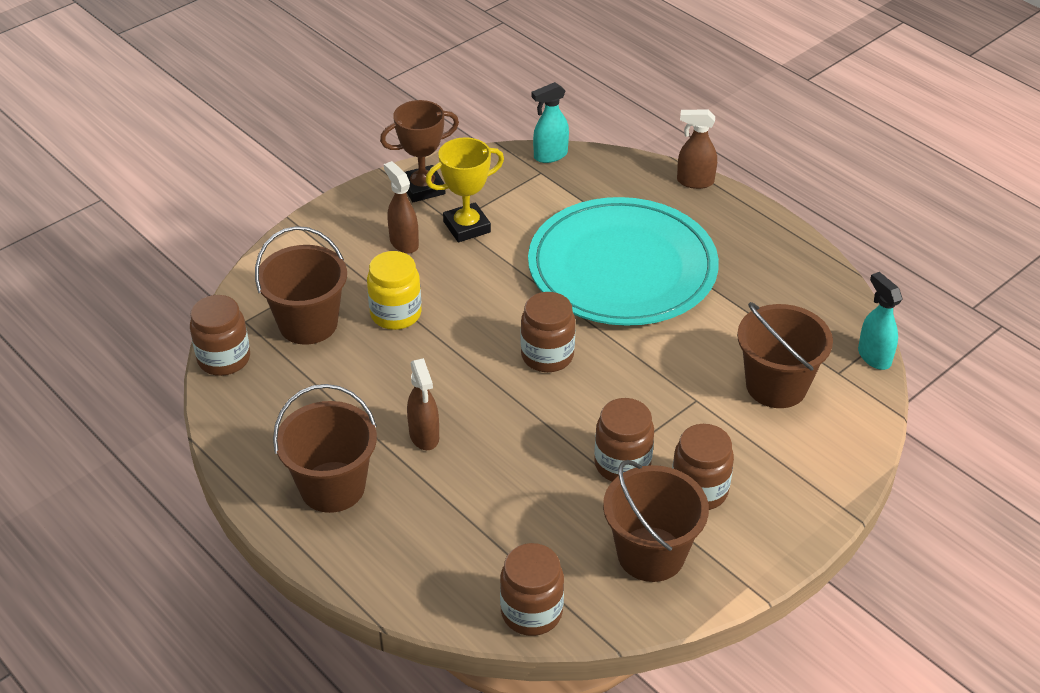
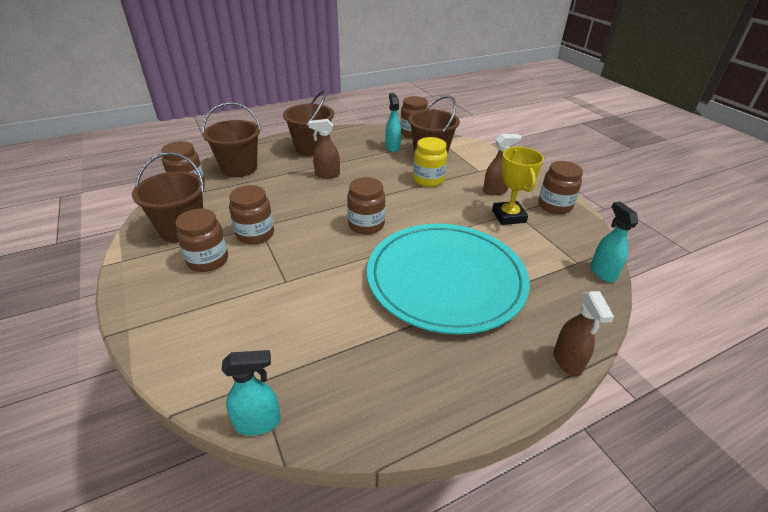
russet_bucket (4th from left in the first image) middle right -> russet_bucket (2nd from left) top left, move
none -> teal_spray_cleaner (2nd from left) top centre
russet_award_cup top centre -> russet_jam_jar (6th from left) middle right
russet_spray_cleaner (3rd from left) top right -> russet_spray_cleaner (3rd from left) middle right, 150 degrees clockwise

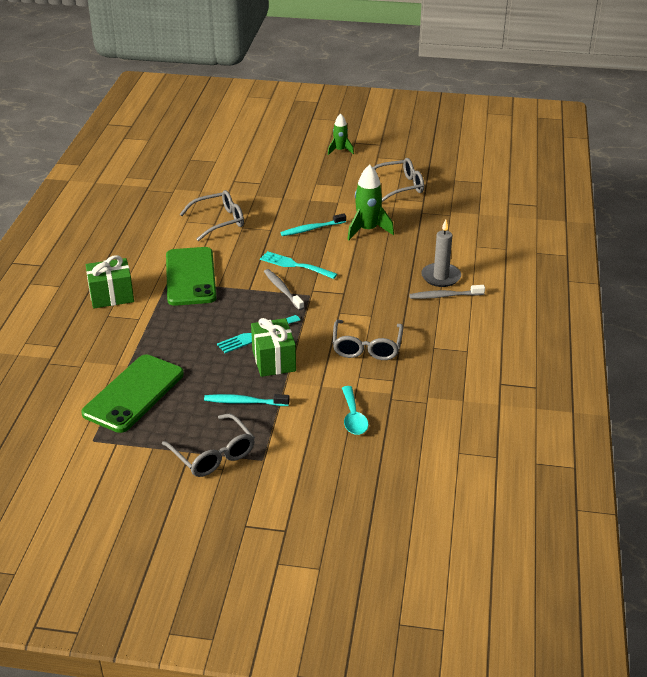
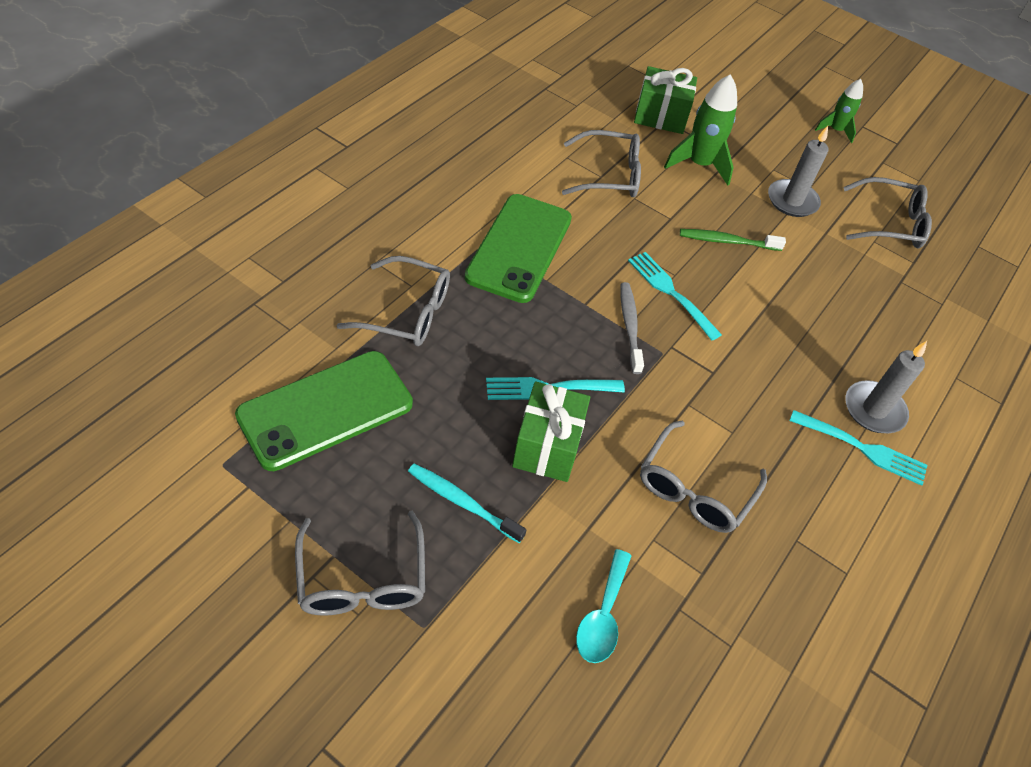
none -> ash-grey_spectacles (2nd from left) centre
emerald_present (1st from left in the first image) middle left -> emerald_present (2nd from left) top centre, move
emerald_rocket (2nd from left in the first image) top centre -> emerald_rocket (1st from left) top right, move
teal_dental_brush (2nd from left) top centre -> emerald_dental_brush top right
none -> ash-grey_pillar_candle (1st from left) top right
ash-grey_dental_brush (2nd from left) middle right -> teal_fork (3rd from left) middle right

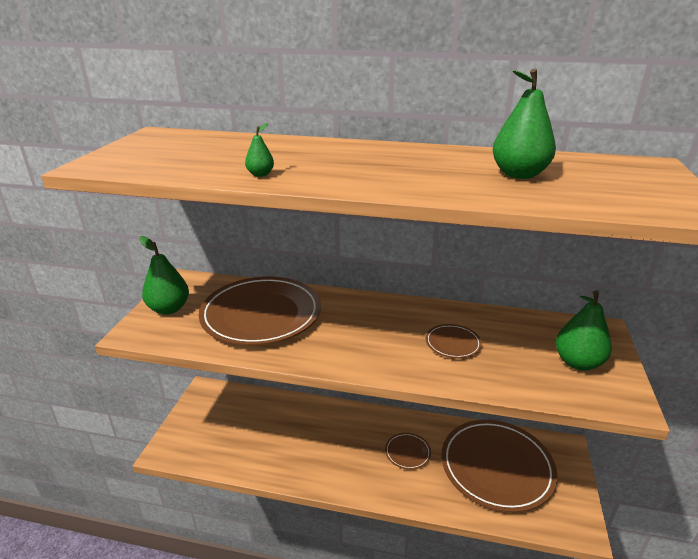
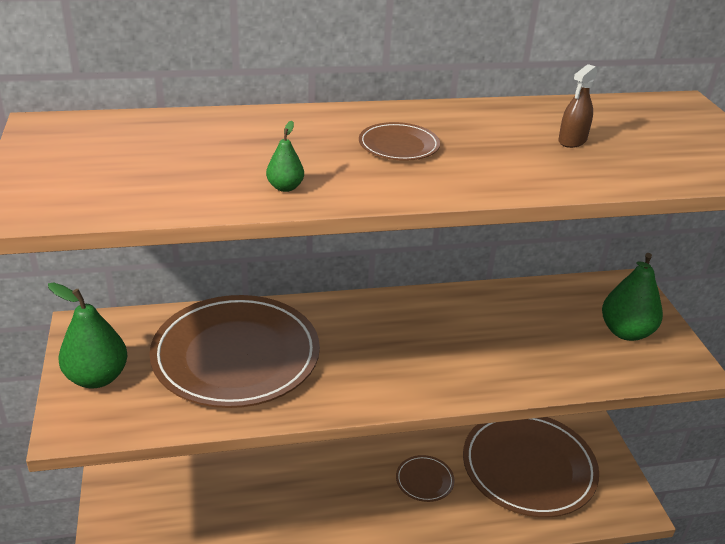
russet_flat_dish (3rd from left in the first image) centre -> russet_flat_dish (2nd from left) top centre, move
emerald_toy_pear (3rd from left) top right -> russet_spray_cleaner top right

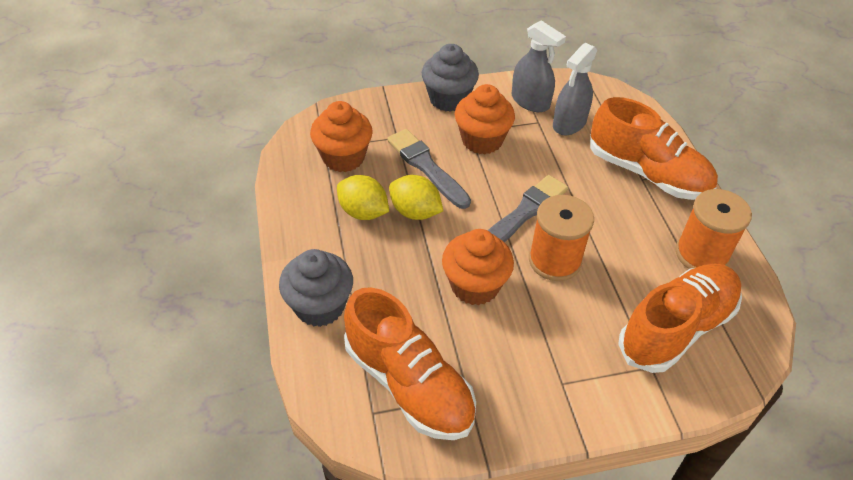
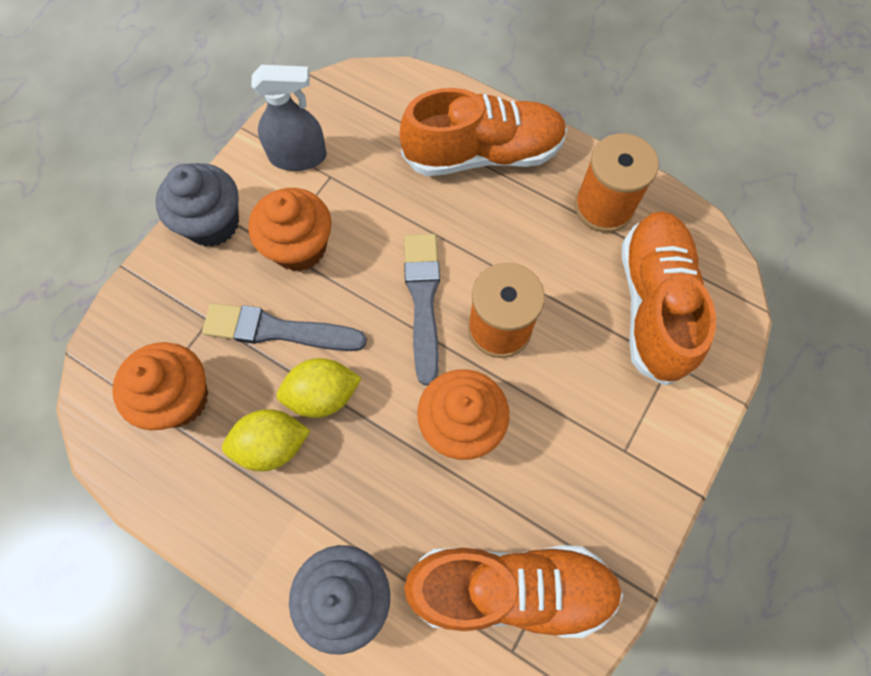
ash-grey_spray_cleaner (2nd from left) top right -> none

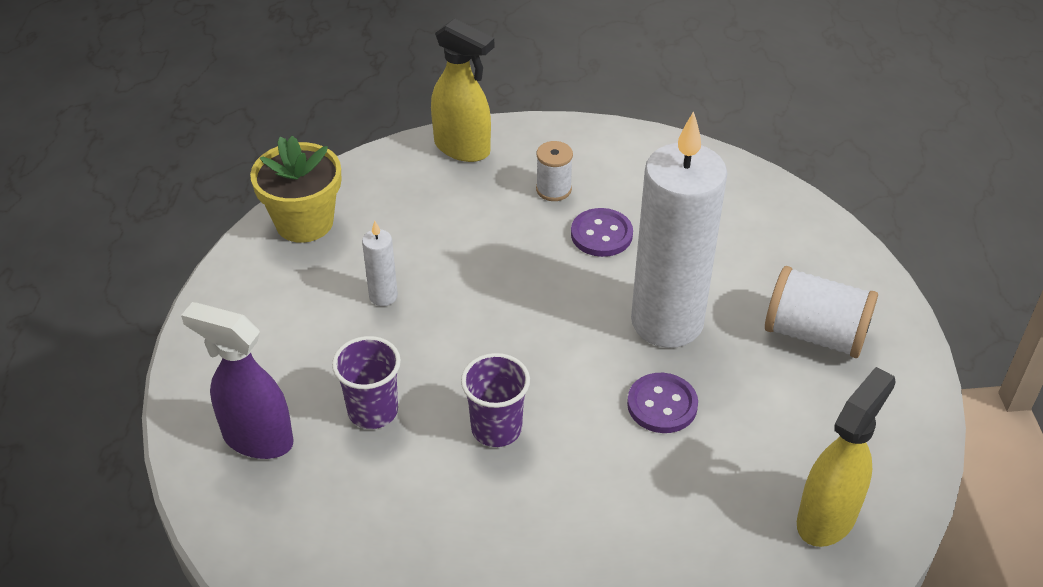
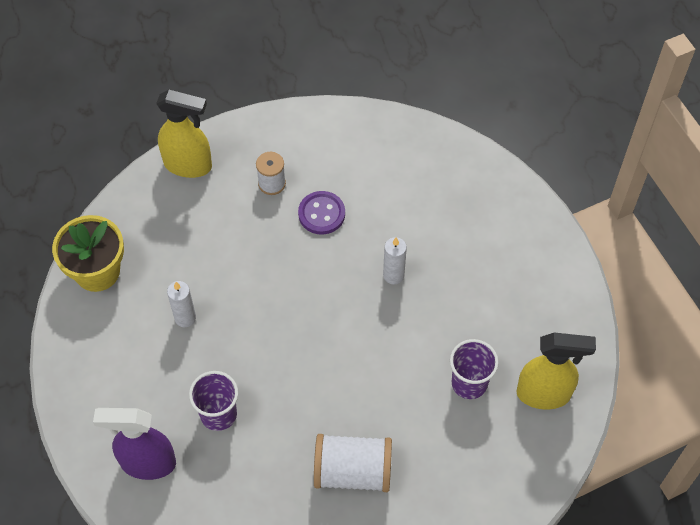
white_spool (2nd from left) middle right -> white_spool (2nd from left) bottom centre, move
white_pillar_candle (2nd from left) centre, x0.40
purple_cup (2nd from left) bottom centre -> purple_cup (2nd from left) bottom right, move
yellow_spray_cleaner (2nd from left) bottom right, 75 degrees clockwise
purple_button (2nd from left) bottom centre -> none

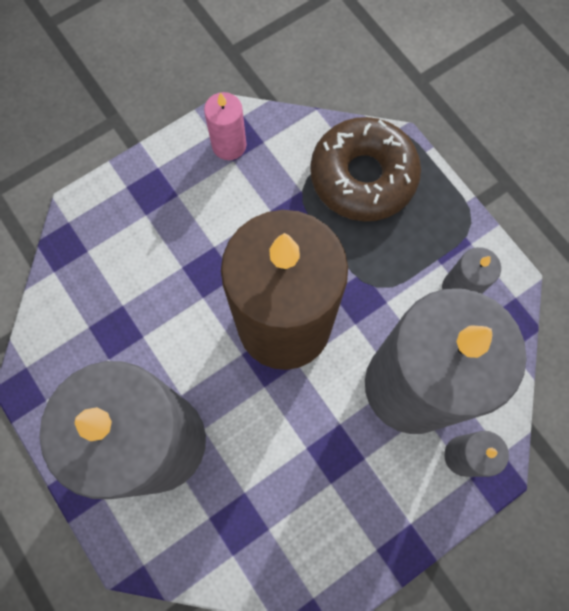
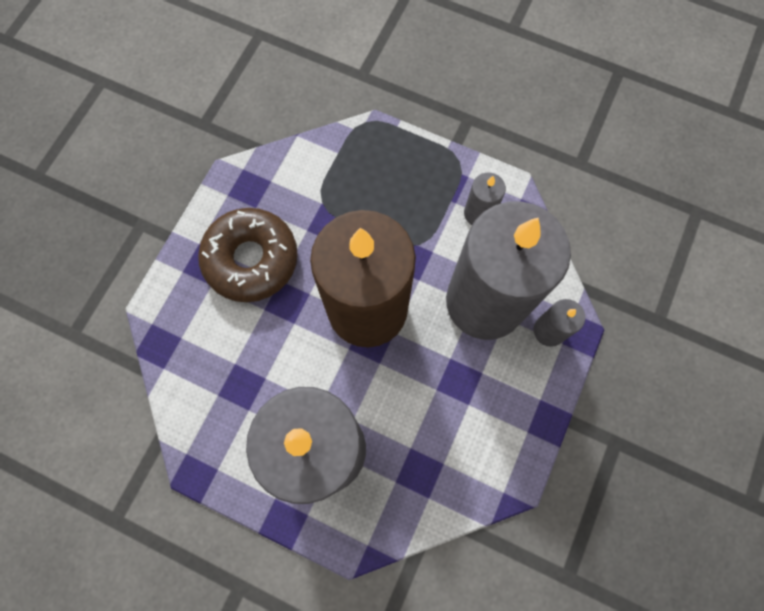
russet_donut top centre -> russet_donut middle left, move
rose-pink_pillar_candle top centre -> none

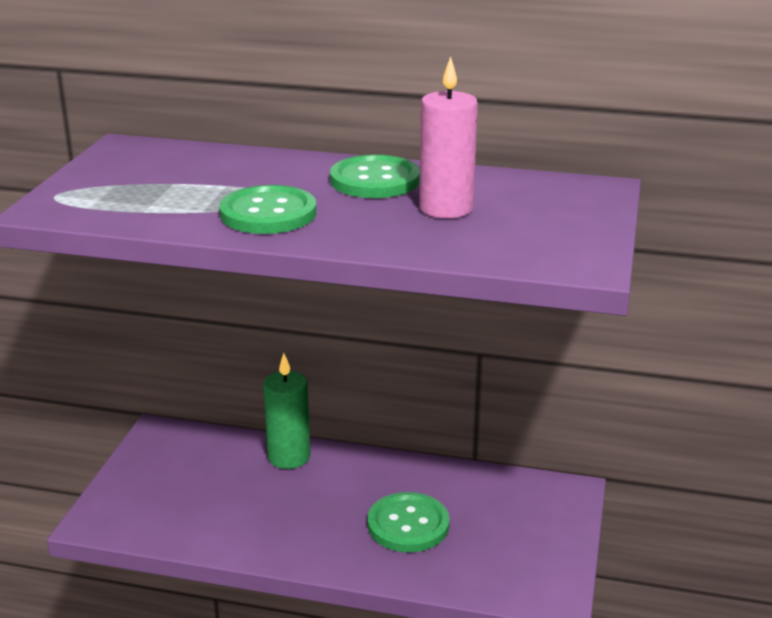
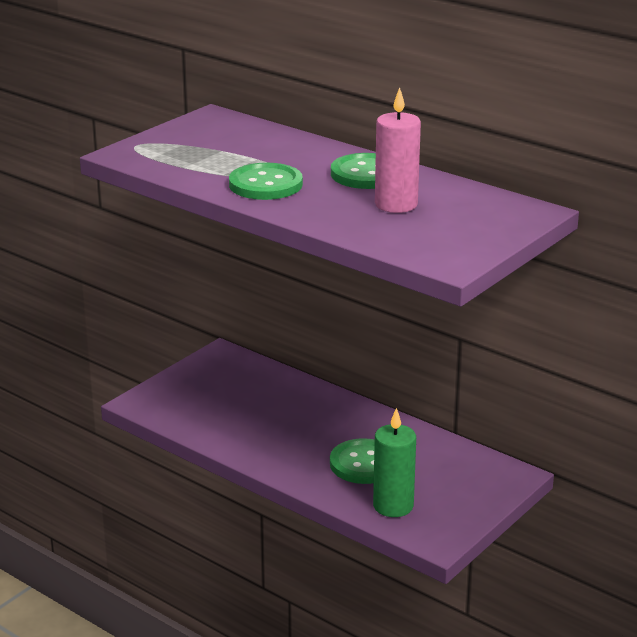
emerald_pillar_candle centre -> emerald_pillar_candle bottom centre, move

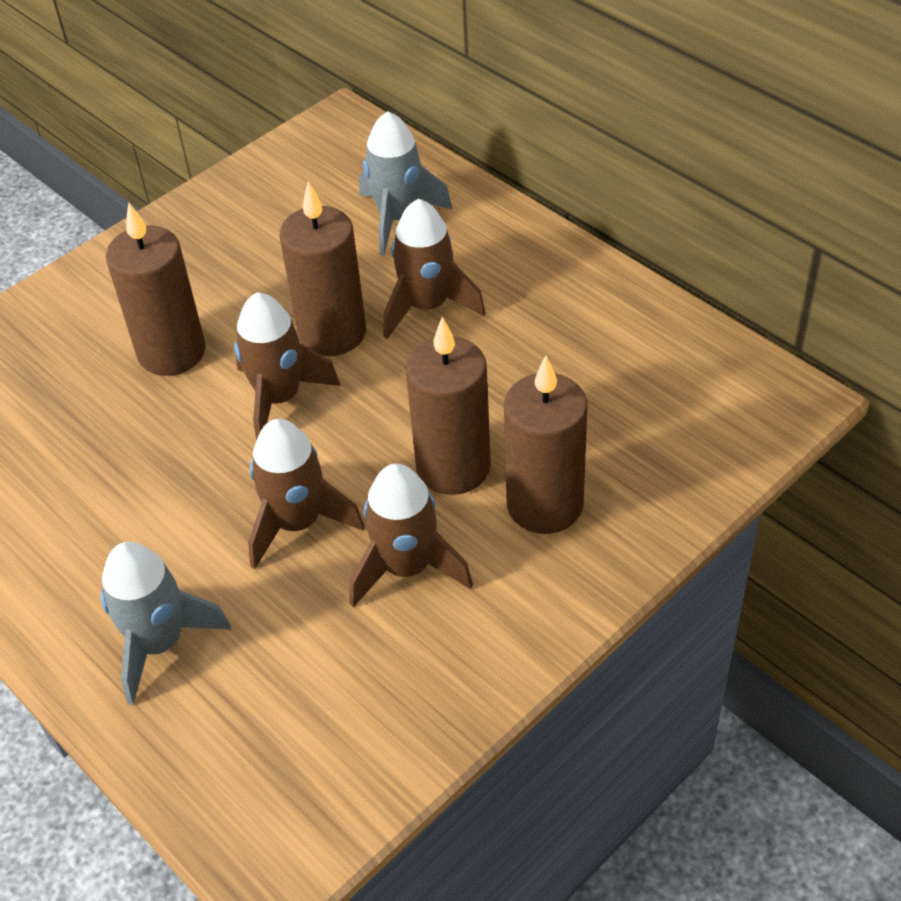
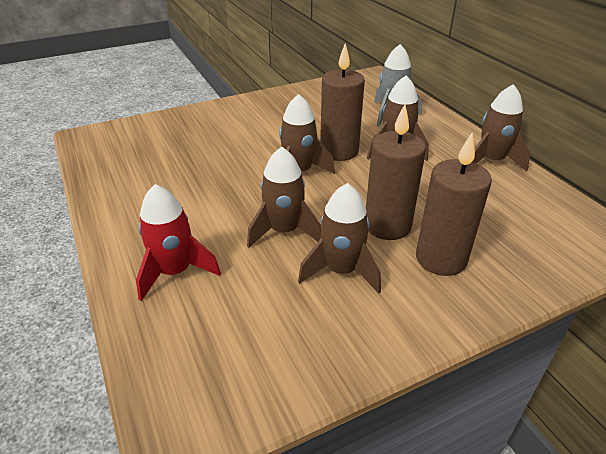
ash-grey_rocket (1st from left) bottom left -> red_rocket middle left
none -> russet_rocket (5th from left) top right
russet_pillar_candle (1st from left) top left -> none

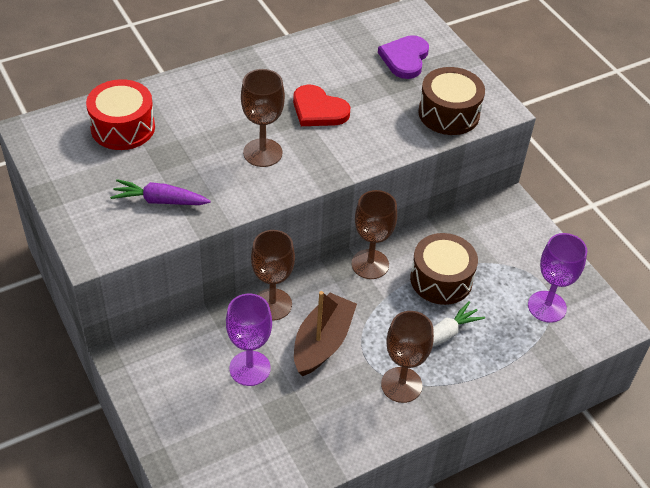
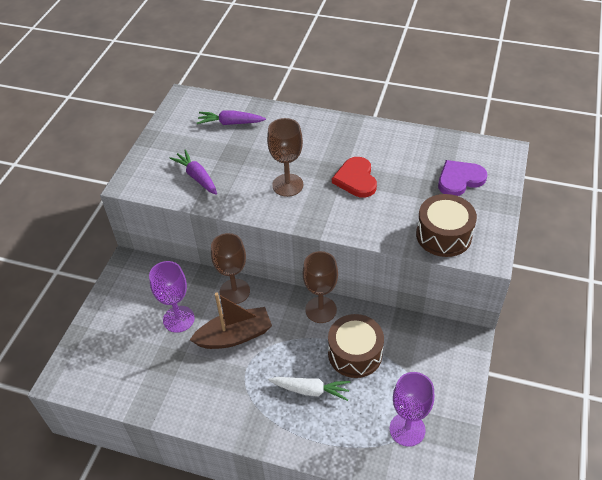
red_drum top left -> purple_toy_carrot (2nd from left) top centre
russet_goblet (4th from left) bottom centre -> none

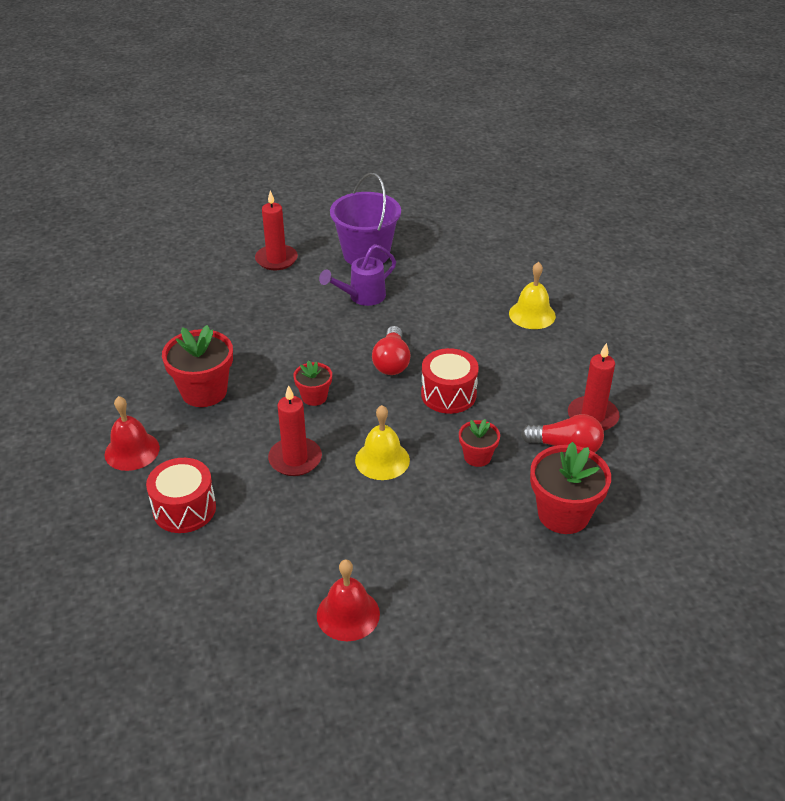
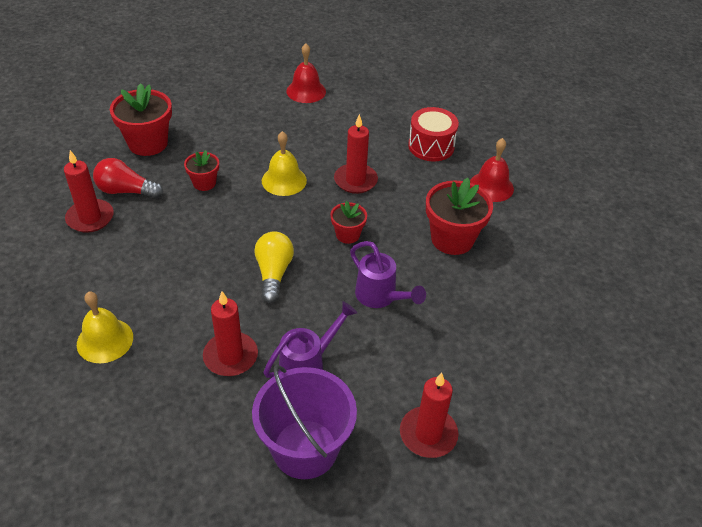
none -> red_pillar_candle (2nd from left) middle left
red_lightbulb (1st from left) centre -> yellow_lightbulb centre
none -> purple_watering_can (2nd from left) centre
red_drum (2nd from left) centre -> none

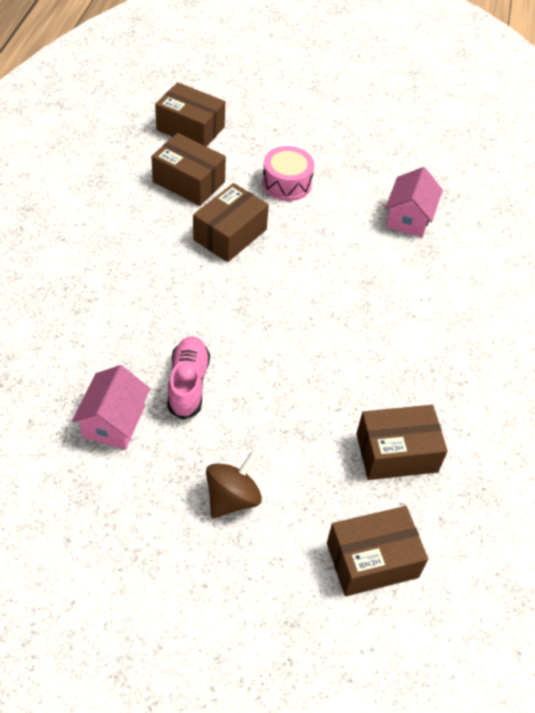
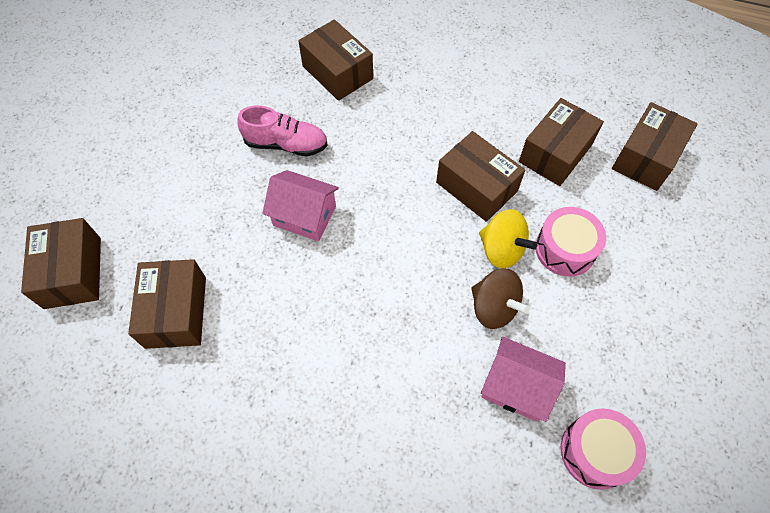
rose-pink_toy_house (1st from left) middle left -> rose-pink_toy_house (1st from left) centre, move
none -> russet_parcel (3rd from left) top centre
russet_whirligig bottom centre -> russet_whirligig centre, move
none -> yellow_whirligig centre
none -> rose-pink_drum (2nd from left) bottom right

